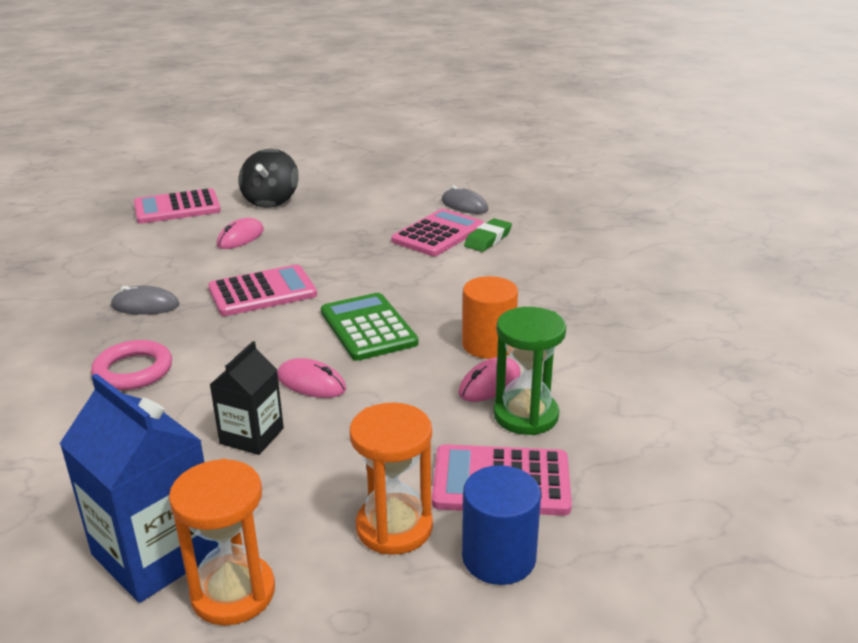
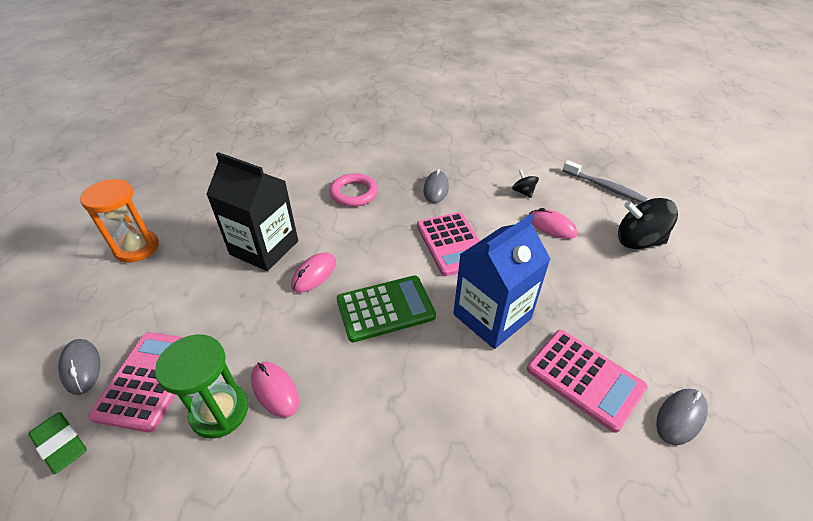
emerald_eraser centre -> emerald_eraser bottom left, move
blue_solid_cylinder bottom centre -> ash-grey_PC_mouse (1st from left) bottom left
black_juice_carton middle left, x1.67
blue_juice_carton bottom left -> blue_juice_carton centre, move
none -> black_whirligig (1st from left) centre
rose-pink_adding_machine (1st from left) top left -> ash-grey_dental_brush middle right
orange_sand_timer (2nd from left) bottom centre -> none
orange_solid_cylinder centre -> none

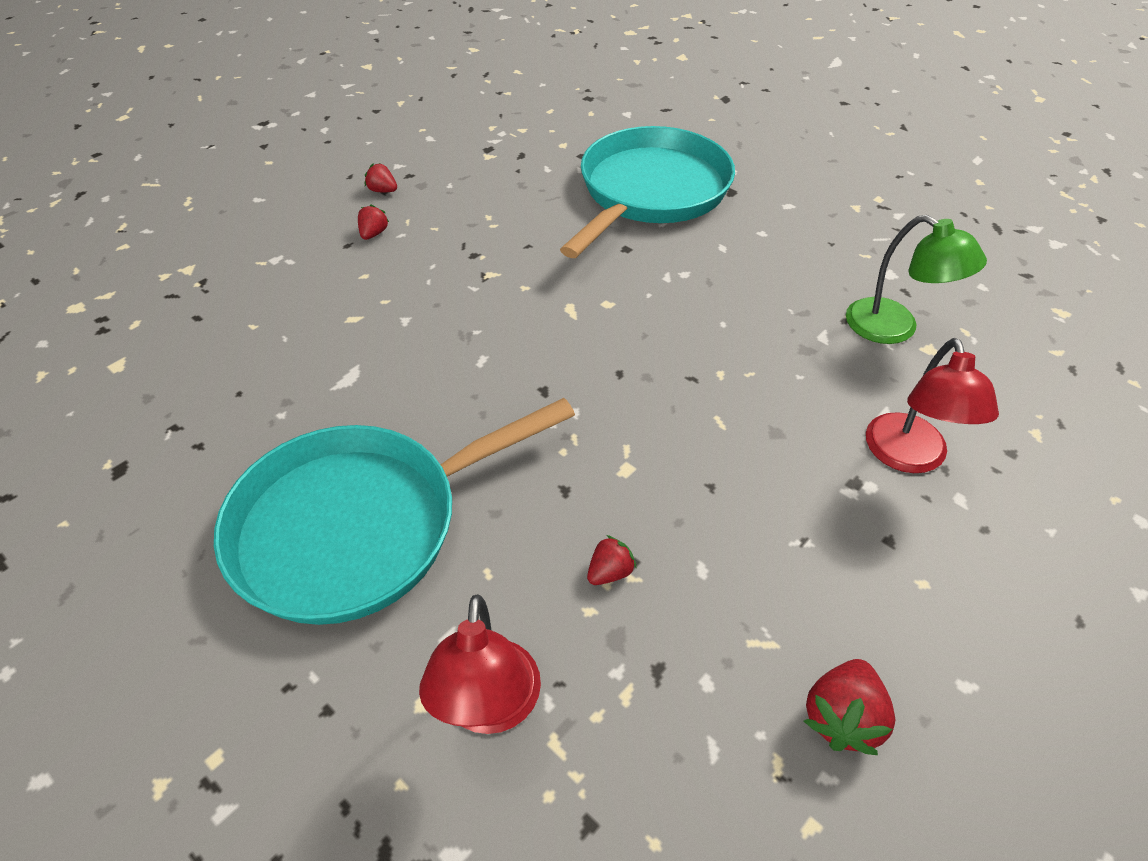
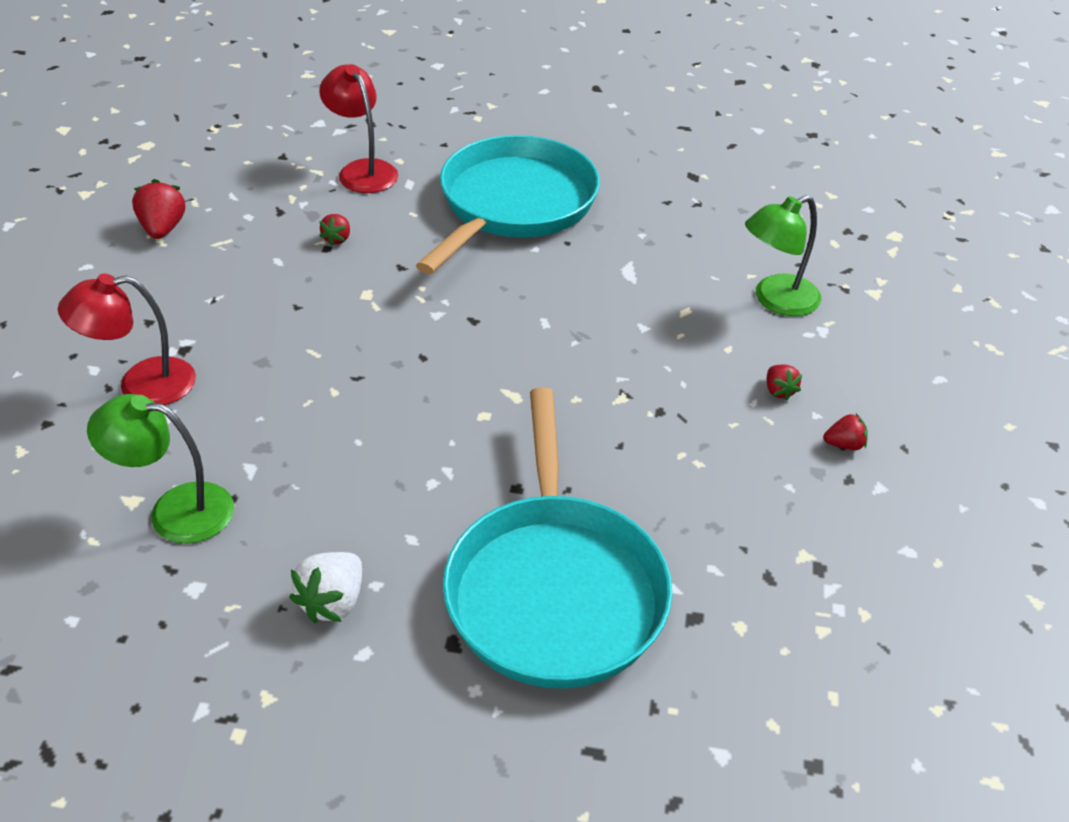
red_desk_lamp (2nd from left in the first image) middle right -> red_desk_lamp (1st from left) middle left, 75 degrees counterclockwise
none -> white_berry bottom left
none -> emerald_desk_lamp (2nd from left) top right

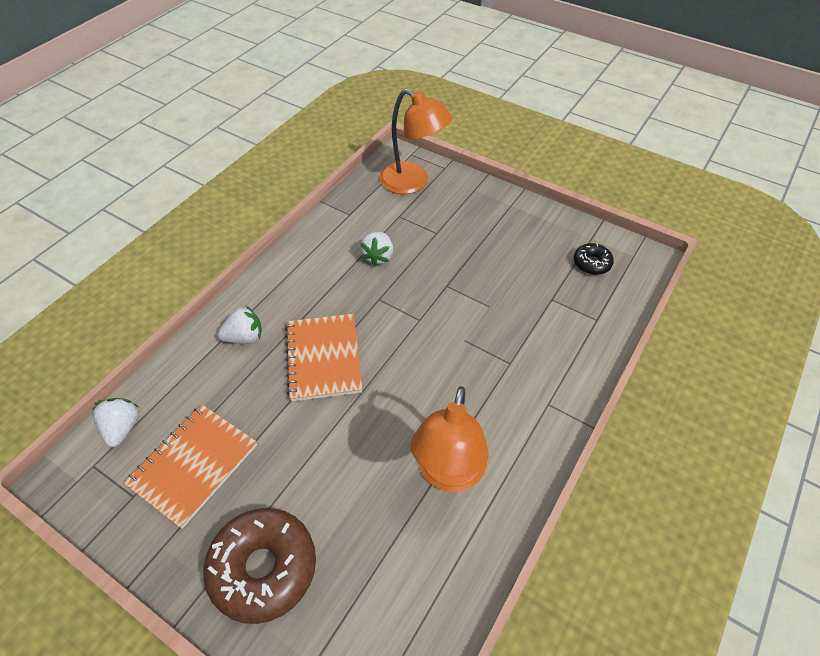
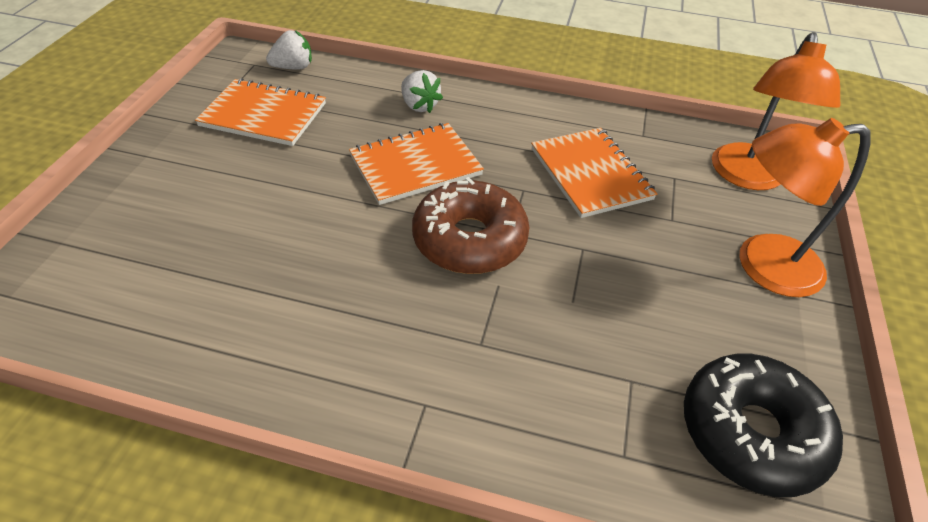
russet_donut bottom left -> russet_donut centre, move
white_berry (3rd from left) centre -> orange_exercise_book (3rd from left) top centre
black_donut middle right -> black_donut bottom right, x1.98
orange_desk_lamp (2nd from left) bottom centre -> orange_desk_lamp (2nd from left) middle right, move

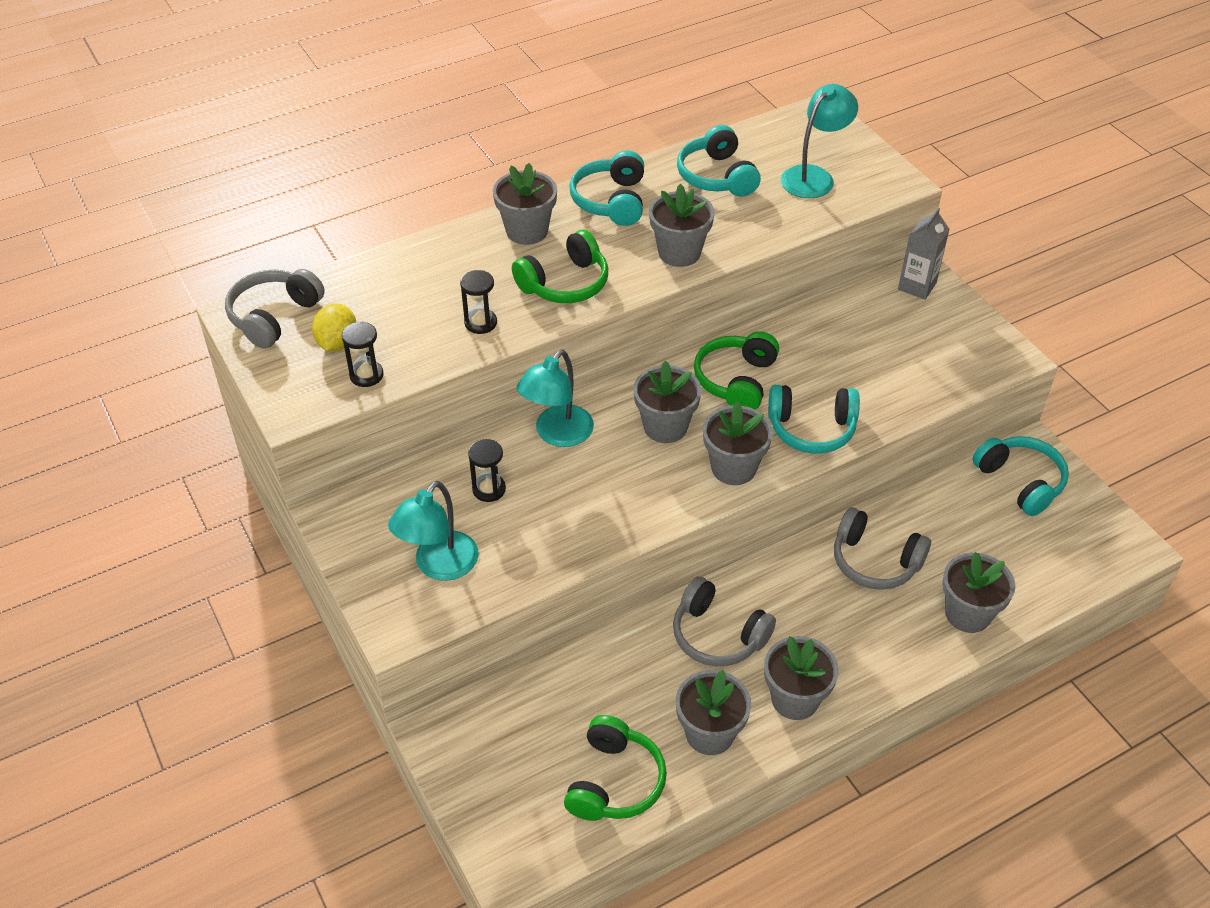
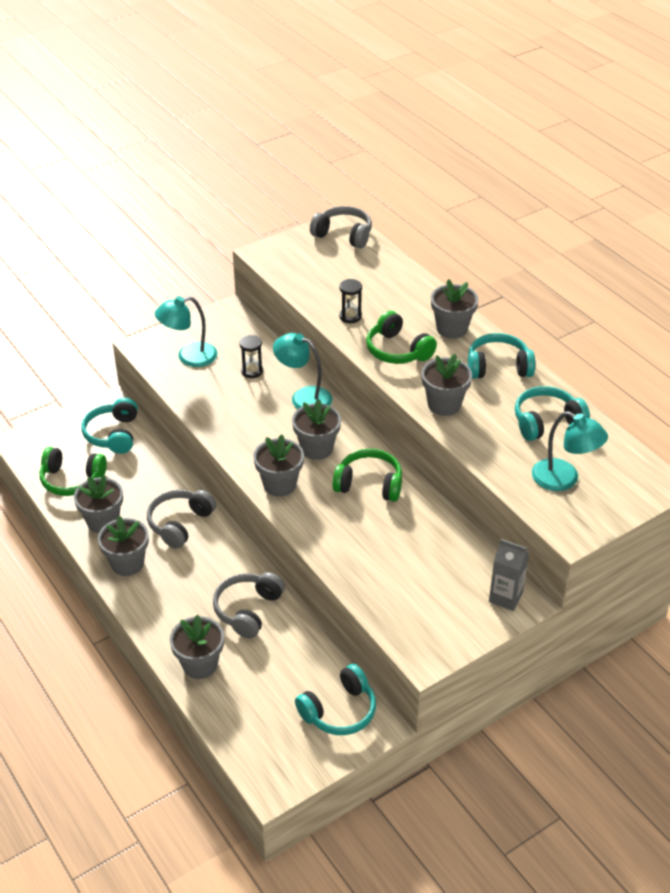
teal_over-ear_headphones (3rd from left in the first image) middle right -> teal_over-ear_headphones (1st from left) middle left, move
teal_desk_lamp (1st from left) centre -> teal_desk_lamp (1st from left) middle left, 45 degrees counterclockwise
yellow_citrus_fruit middle left -> none
black_sand_timer (1st from left) middle left -> none

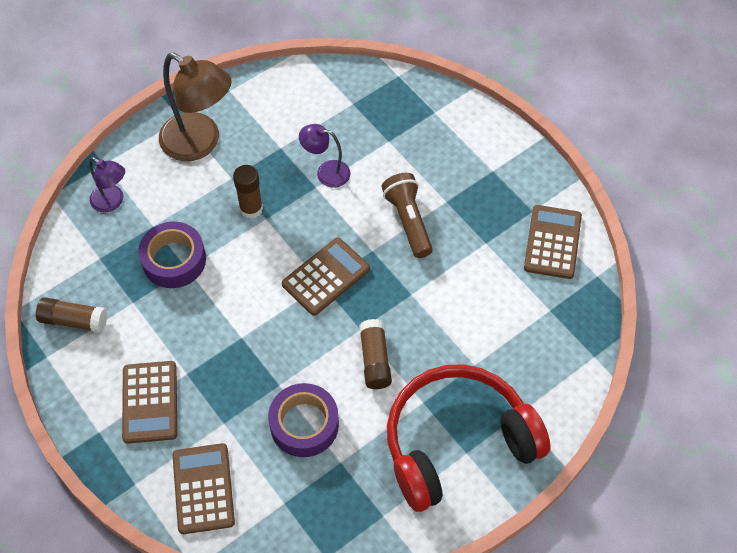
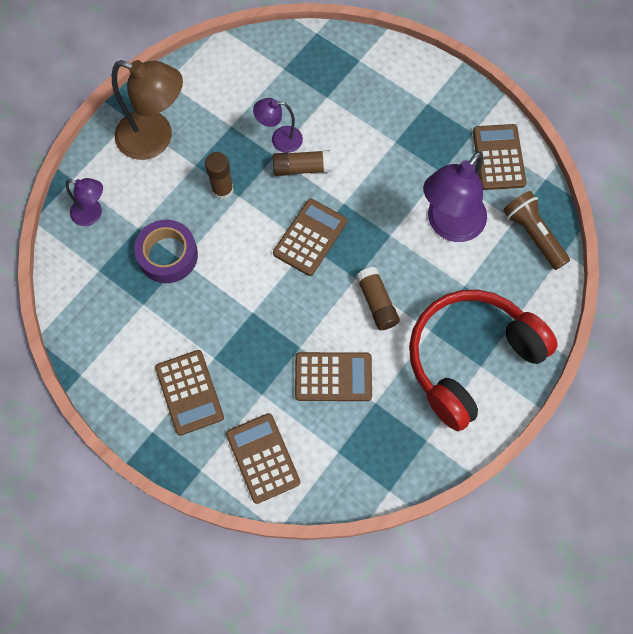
russet_glue (1st from left in the first image) middle left -> russet_glue (2nd from left) top centre, move
purple_sticky_tape (2nd from left) bottom centre -> russet_adding_machine (4th from left) centre
none -> purple_desk_lamp (3rd from left) top right
russet_flashlight centre -> russet_flashlight middle right, move

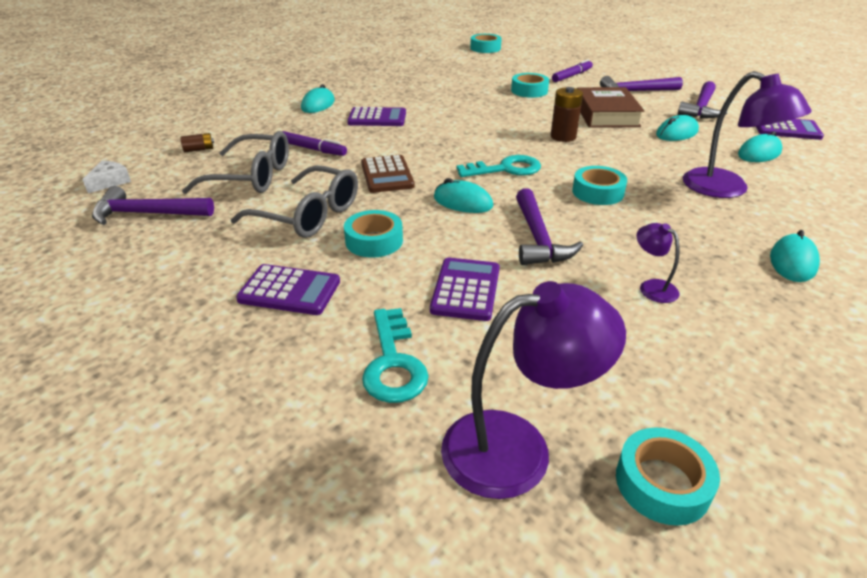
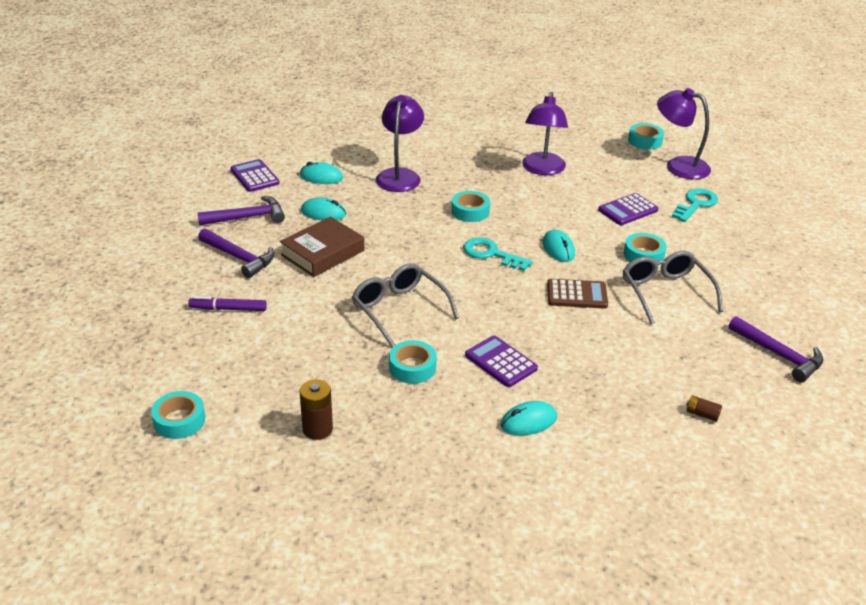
russet_AA_battery (2nd from left in the first image) top centre -> russet_AA_battery (1st from left) bottom centre, move
ash-grey_spectacles (1st from left) top left -> ash-grey_spectacles (1st from left) centre, move
teal_sticky_tape (3rd from left in the first image) top centre -> teal_sticky_tape (2nd from left) centre, move
purple_desk_lamp (2nd from left) middle right -> purple_desk_lamp (2nd from left) top centre, x2.09
russet_adding_machine top centre -> russet_adding_machine centre, 60 degrees clockwise
white_piece_of_cheese top left -> none
purple_adding_machine (1st from left) middle left -> none
purple_felt_pen (1st from left) top centre -> none
purple_carpenter's_hammer (2nd from left) centre -> none
teal_PC_mouse (5th from left) middle right -> none

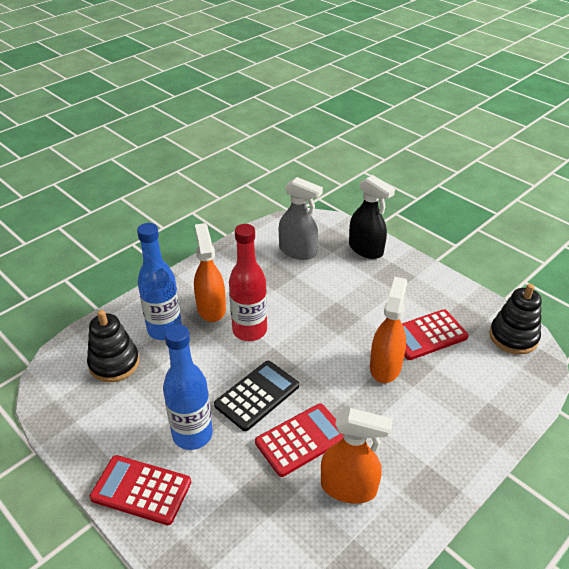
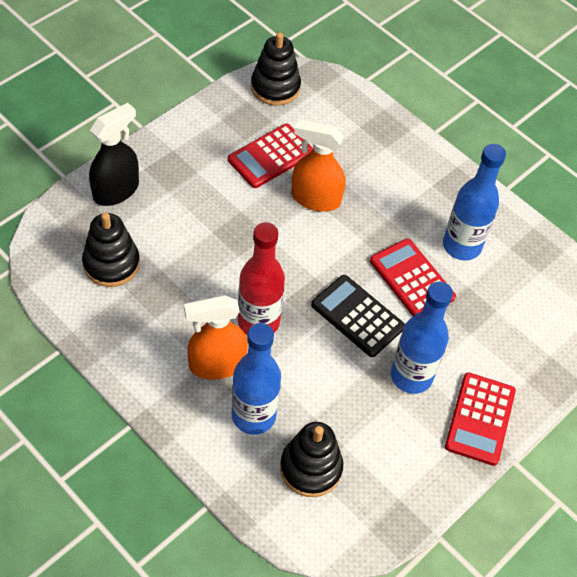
ash-grey_spray_cleaner centre -> black_stacking_rings (1st from left) middle left
red_adding_machine (3rd from left in the first image) middle right -> red_adding_machine (1st from left) top centre, 75 degrees clockwise
orange_spray_cleaner (2nd from left) bottom centre -> blue_drink_bottle (3rd from left) middle right

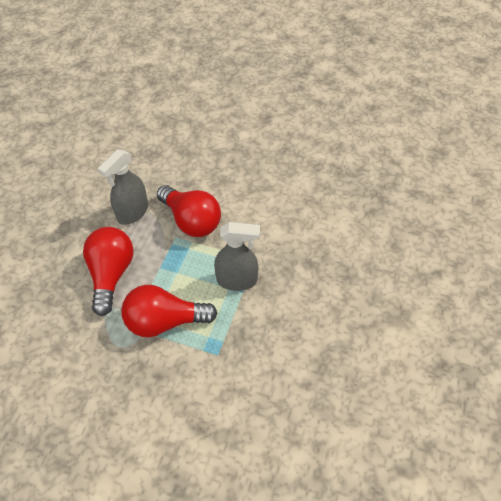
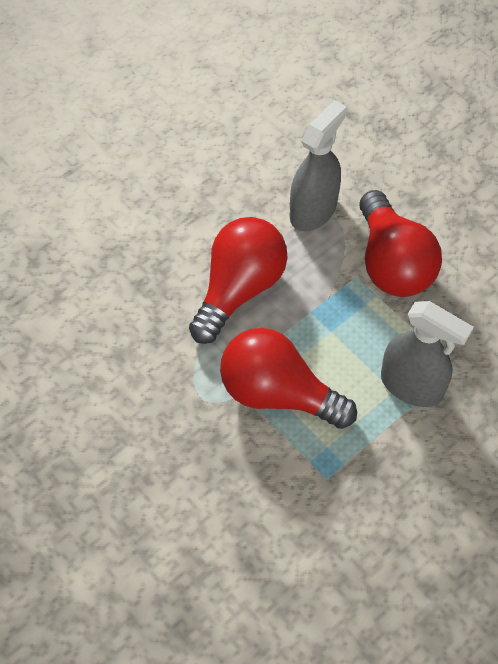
ash-grey_spray_cleaner (1st from left) middle left -> ash-grey_spray_cleaner (1st from left) top centre, 150 degrees clockwise

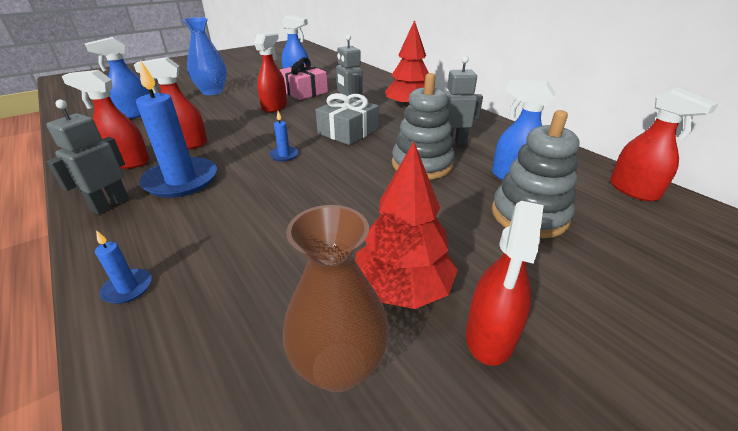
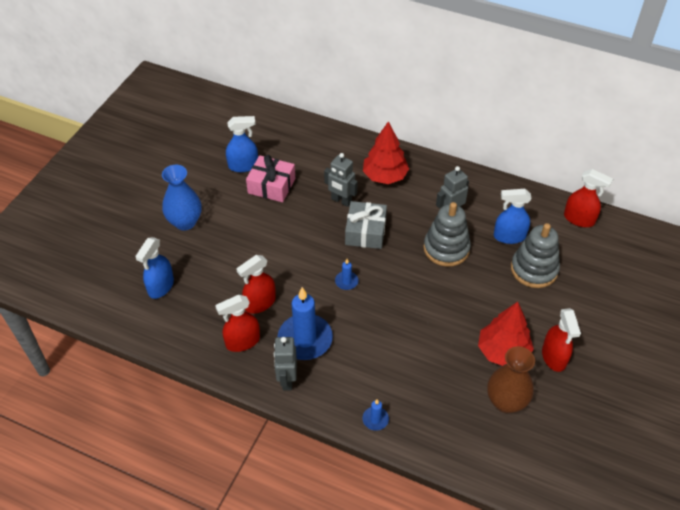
red_spray_cleaner (3rd from left) top centre -> none

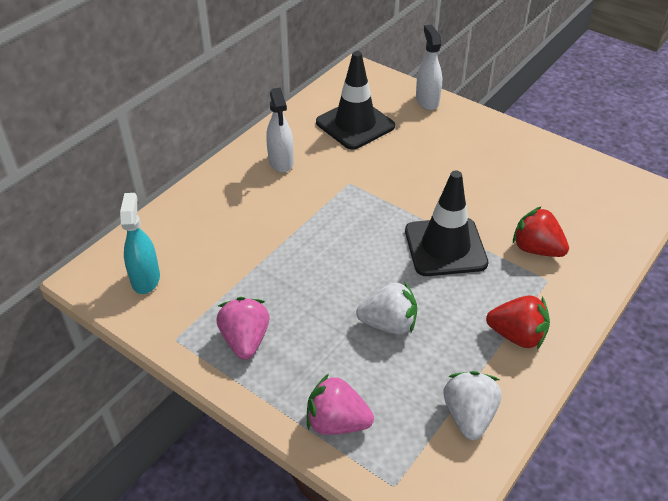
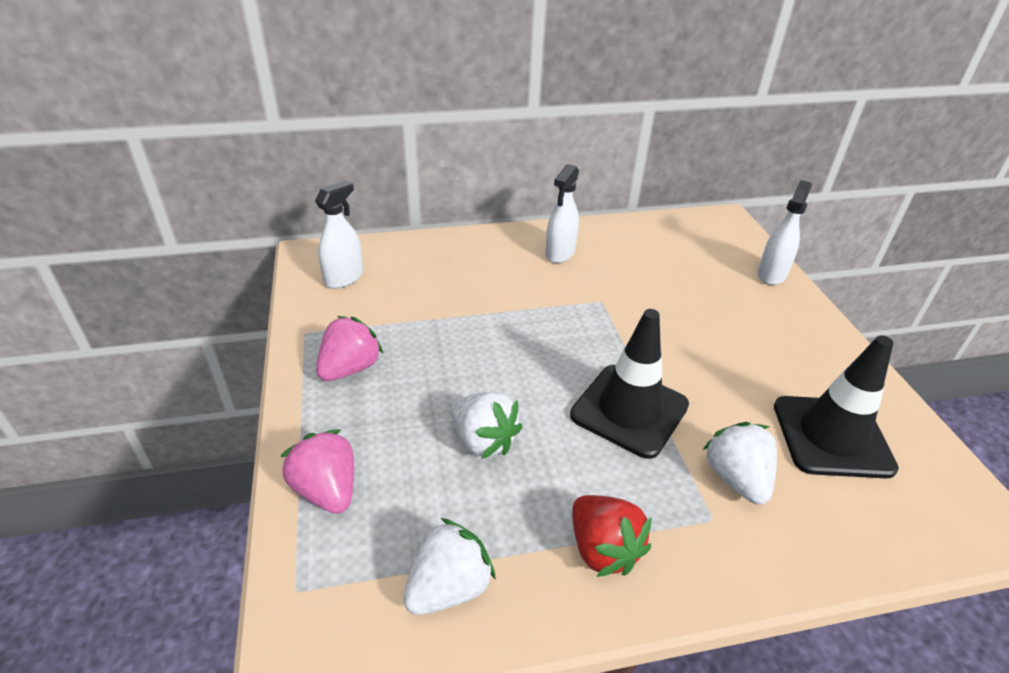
teal_spray_cleaner middle left -> white_spray_cleaner (1st from left) centre
red_berry (2nd from left) middle right -> white_berry (3rd from left) bottom right
black_road_cone (1st from left in the first image) top centre -> black_road_cone (2nd from left) middle right, move

